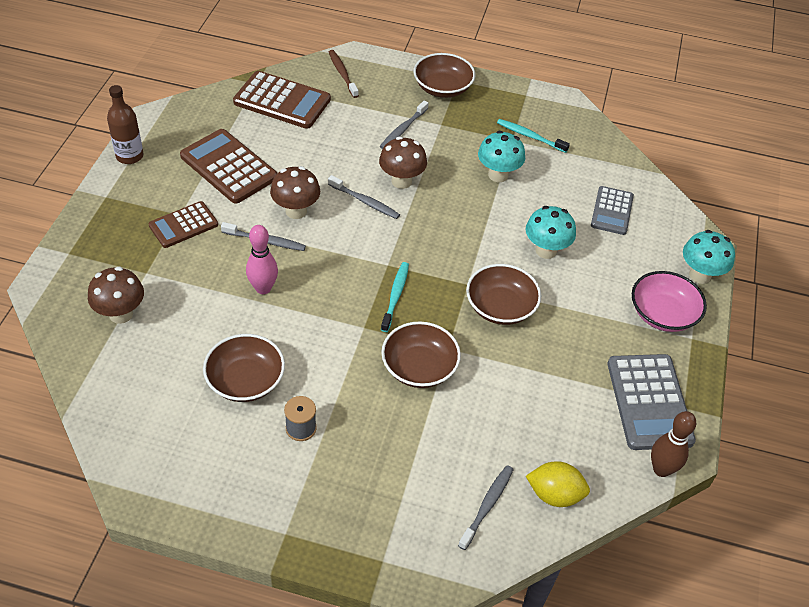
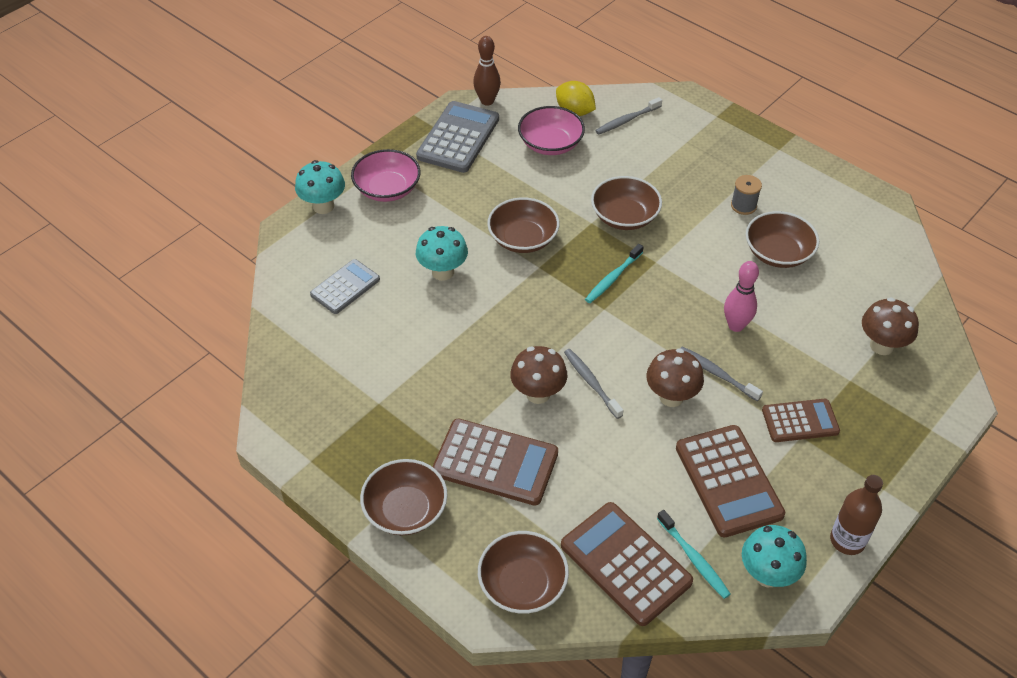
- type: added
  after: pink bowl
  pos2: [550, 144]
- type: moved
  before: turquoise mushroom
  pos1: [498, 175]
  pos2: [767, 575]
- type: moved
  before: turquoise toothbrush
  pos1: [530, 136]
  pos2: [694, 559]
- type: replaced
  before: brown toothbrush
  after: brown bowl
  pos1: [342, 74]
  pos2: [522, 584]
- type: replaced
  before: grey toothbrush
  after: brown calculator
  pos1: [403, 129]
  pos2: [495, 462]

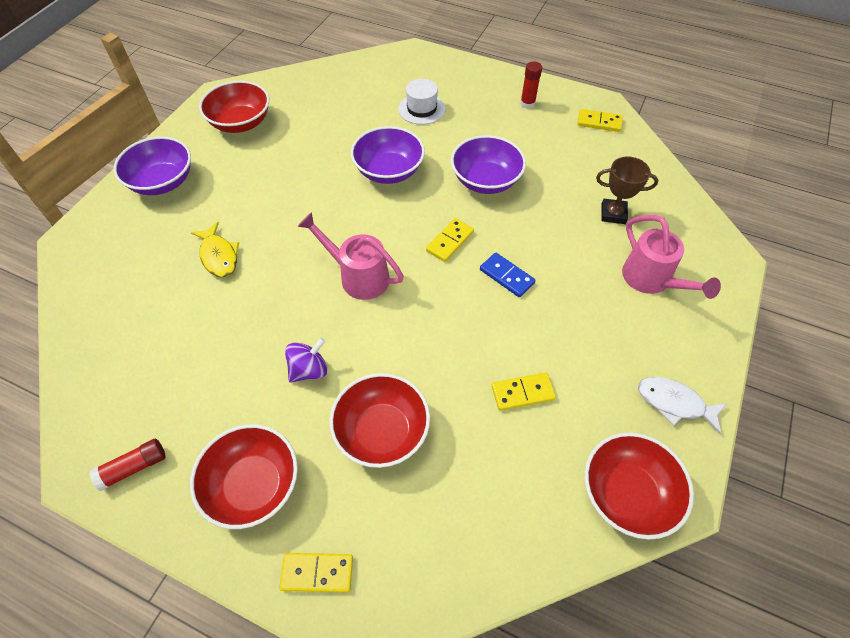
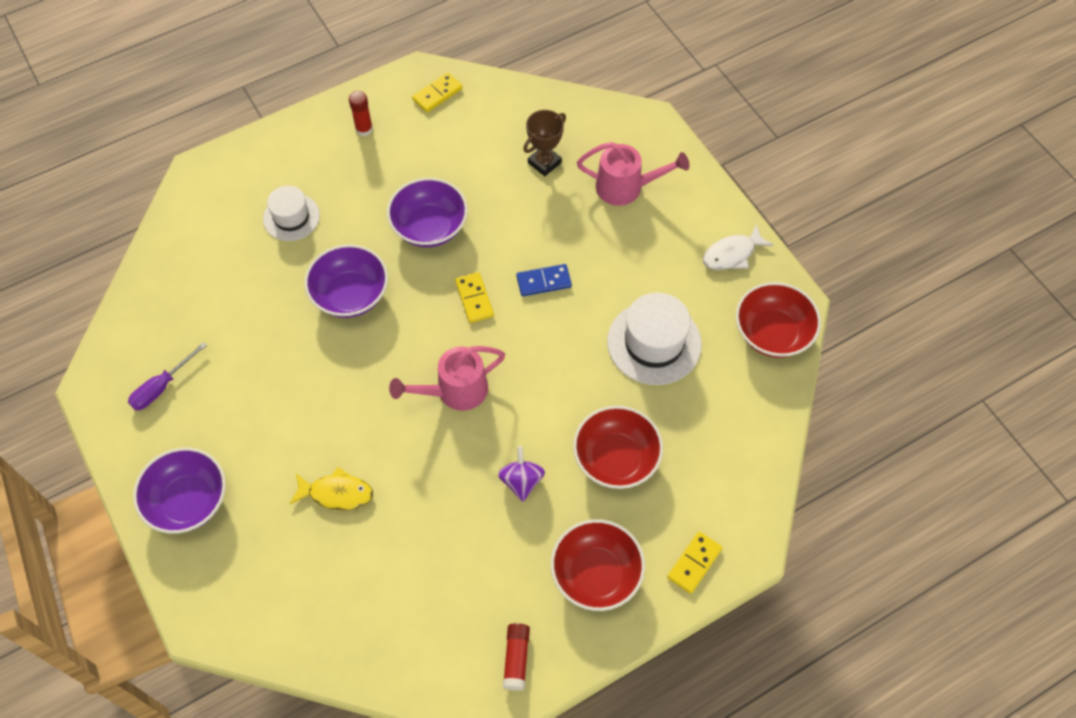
- type: replaced
  before: red bowl
  after: purple screwdriver
  pos1: [241, 123]
  pos2: [161, 387]
- type: replaced
  before: yellow domino
  after: white hat
  pos1: [522, 392]
  pos2: [654, 343]

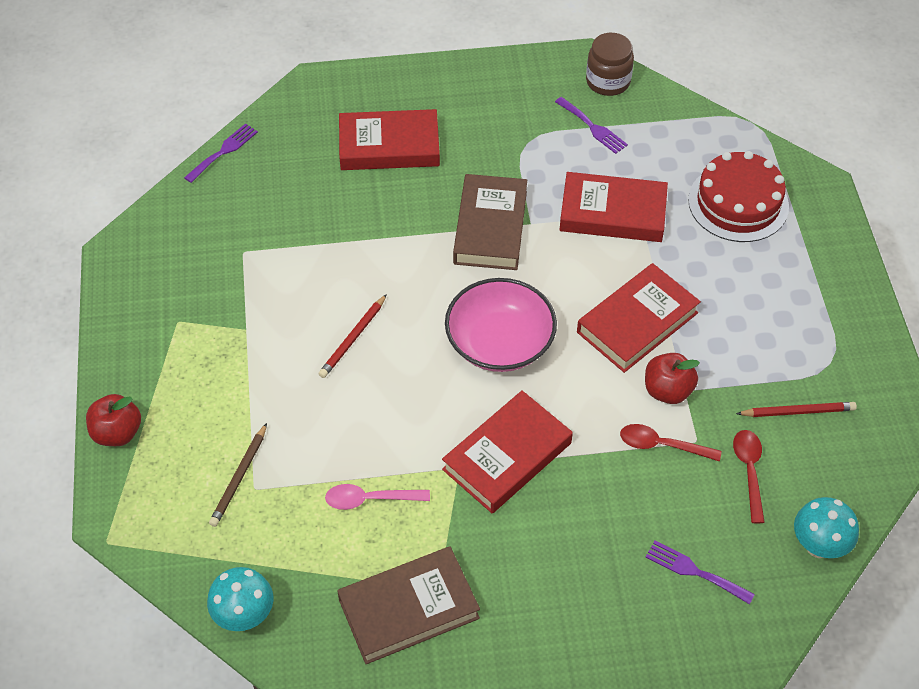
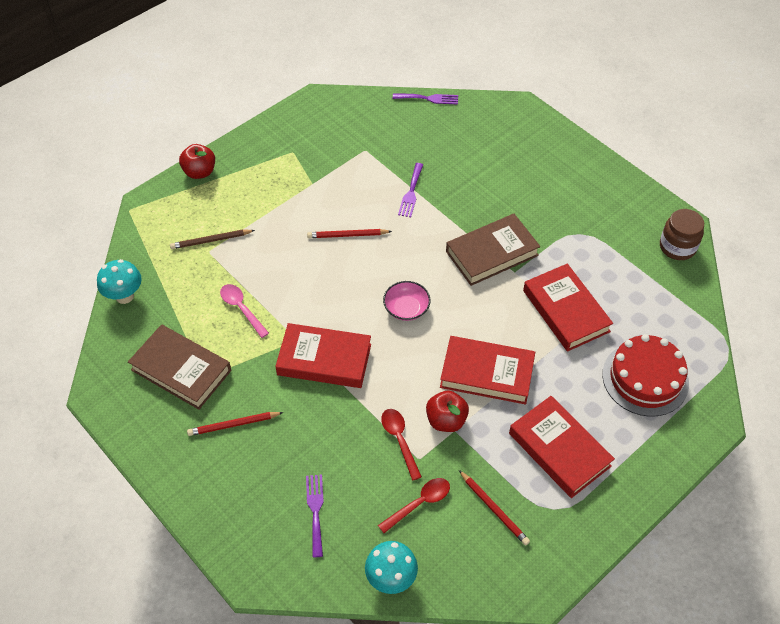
- type: added
  after: red pencil
  pos2: [234, 424]
- type: moved
  before: red book
  pos1: [389, 146]
  pos2: [559, 449]
- type: moved
  before: purple fork
  pos1: [593, 127]
  pos2: [411, 193]
- type: resized
  before: pink bowl
  pos1: [500, 342]
  pos2: [406, 308]
  scale: 0.56

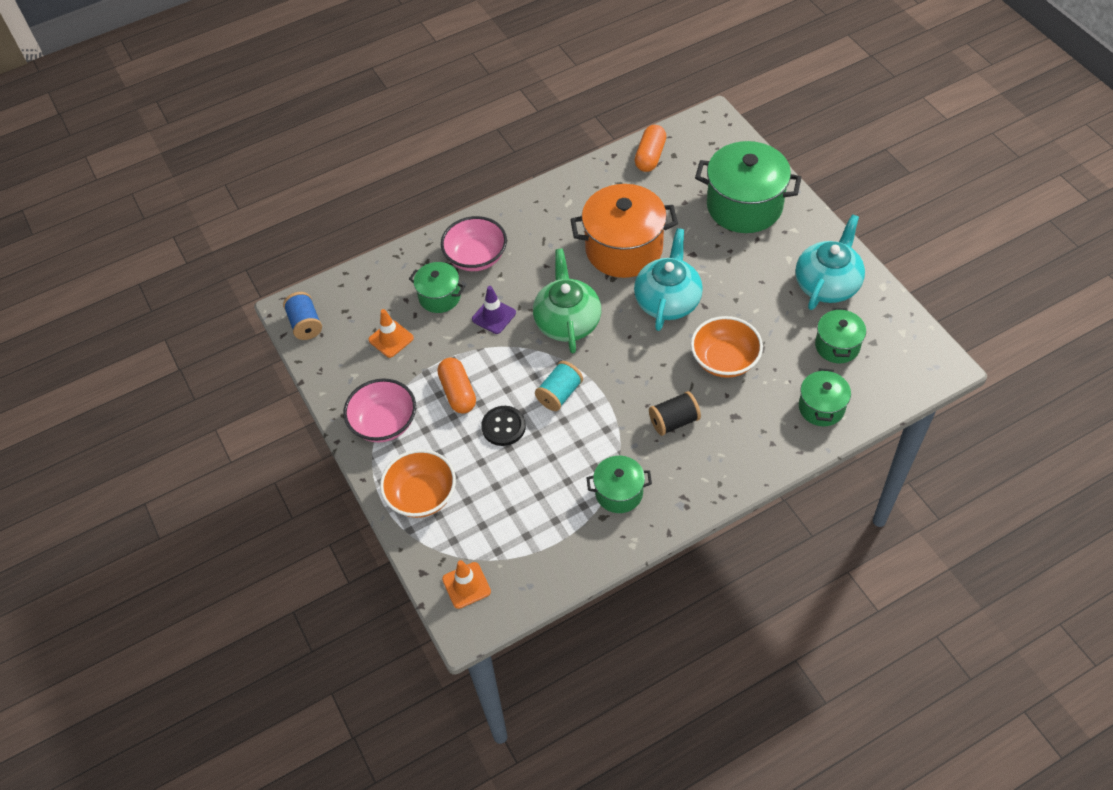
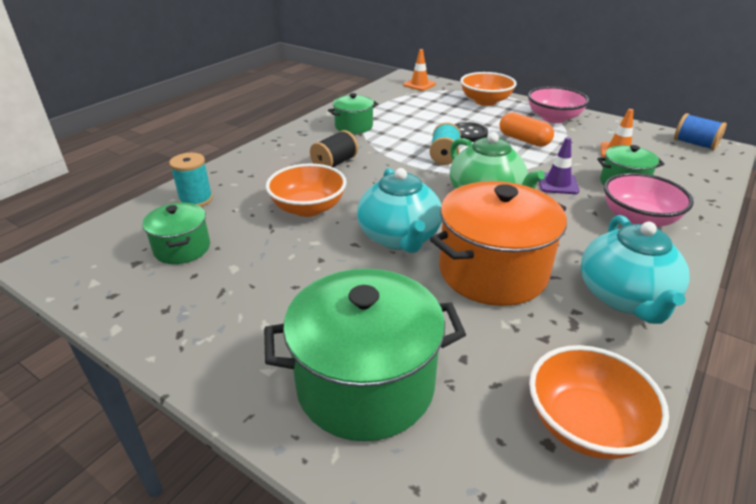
- type: moved
  before: turquoise teapot
  pos1: [827, 284]
  pos2: [625, 297]
- type: replaced
  before: orange capsule
  after: orange bowl
  pos1: [650, 156]
  pos2: [585, 424]
- type: replaced
  before: green pot
  after: turquoise spool
  pos1: [821, 407]
  pos2: [196, 200]

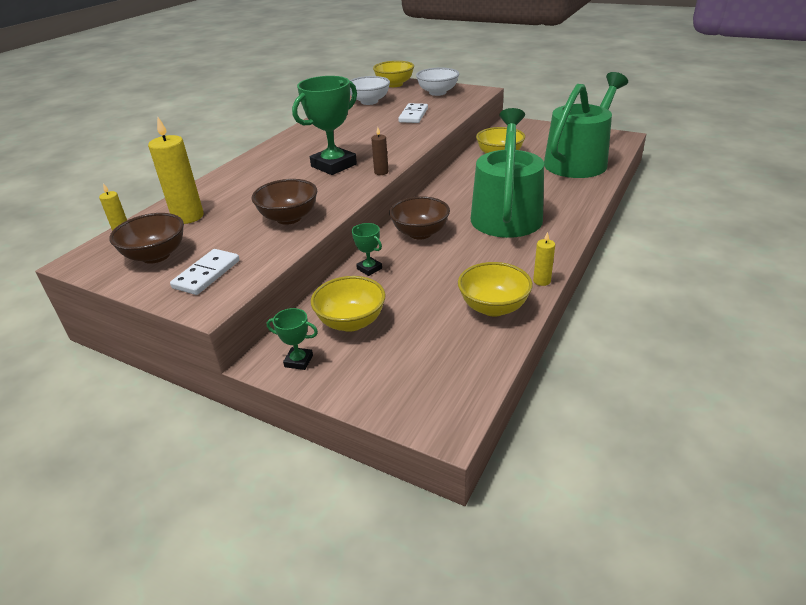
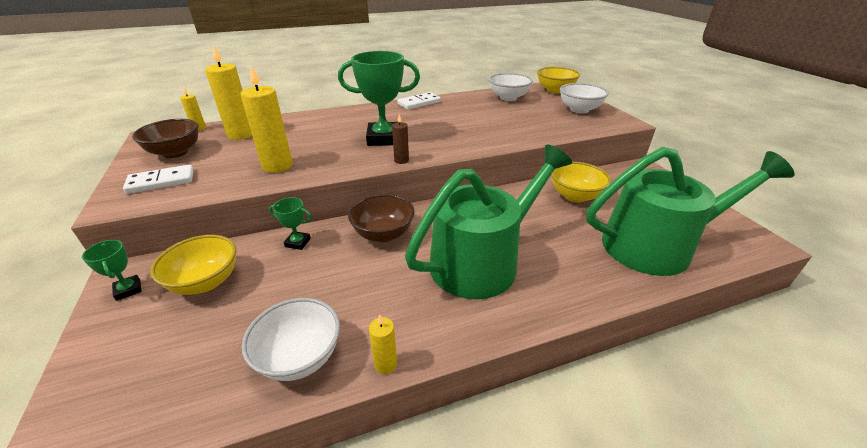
- type: moved
  before: white domino
  pos1: [413, 115]
  pos2: [419, 103]
- type: replaced
  before: brown bowl
  after: yellow candle
  pos1: [289, 218]
  pos2: [277, 166]
- type: recoloured
  before: yellow bowl
  after: white bowl
  pos1: [493, 307]
  pos2: [300, 357]
- type: turned
  before: green trophy
  pos1: [369, 269]
  pos2: [298, 242]
  turn: -75

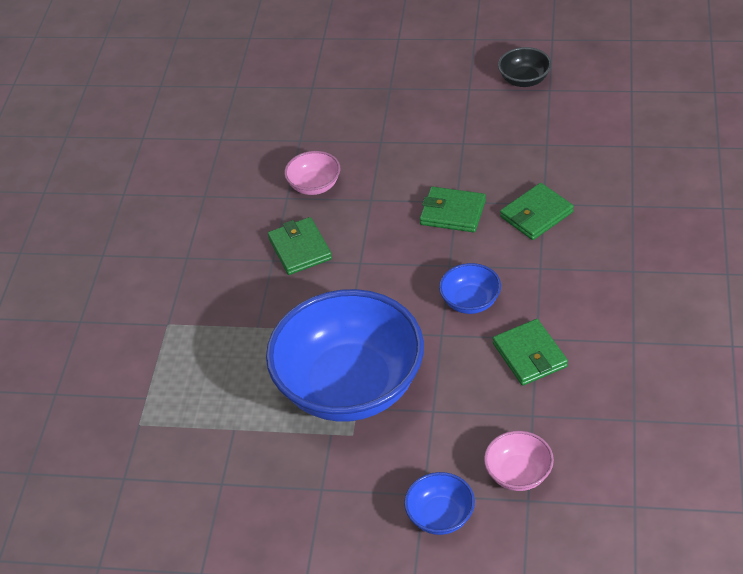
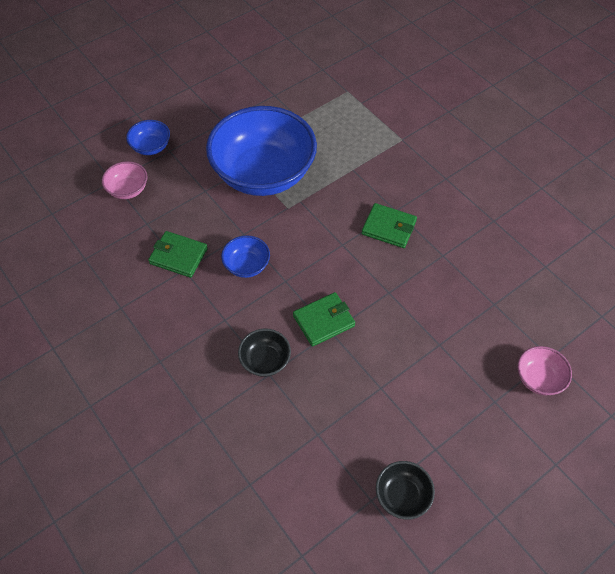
- type: moved
  before: pink bowl
  pos1: [314, 185]
  pos2: [539, 378]
- type: replaced
  before: green wallet
  after: black bowl
  pos1: [536, 214]
  pos2: [265, 360]

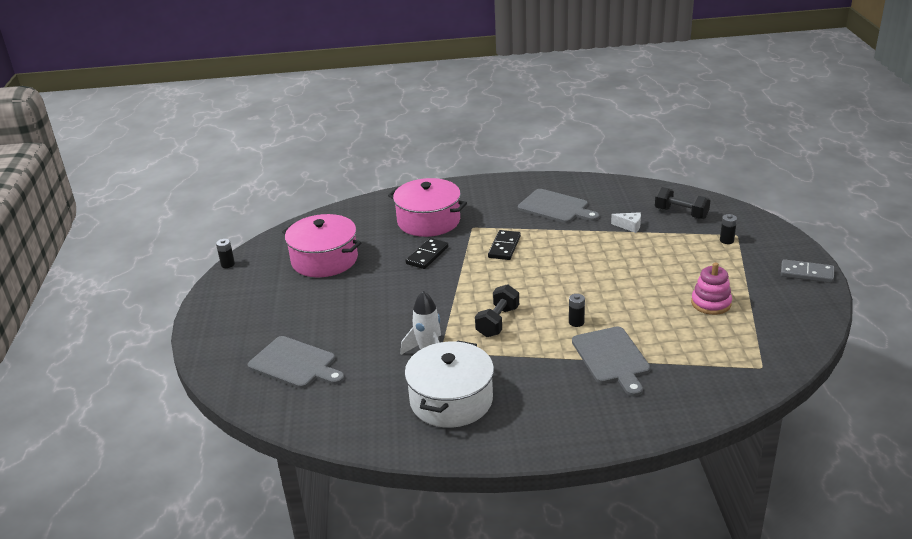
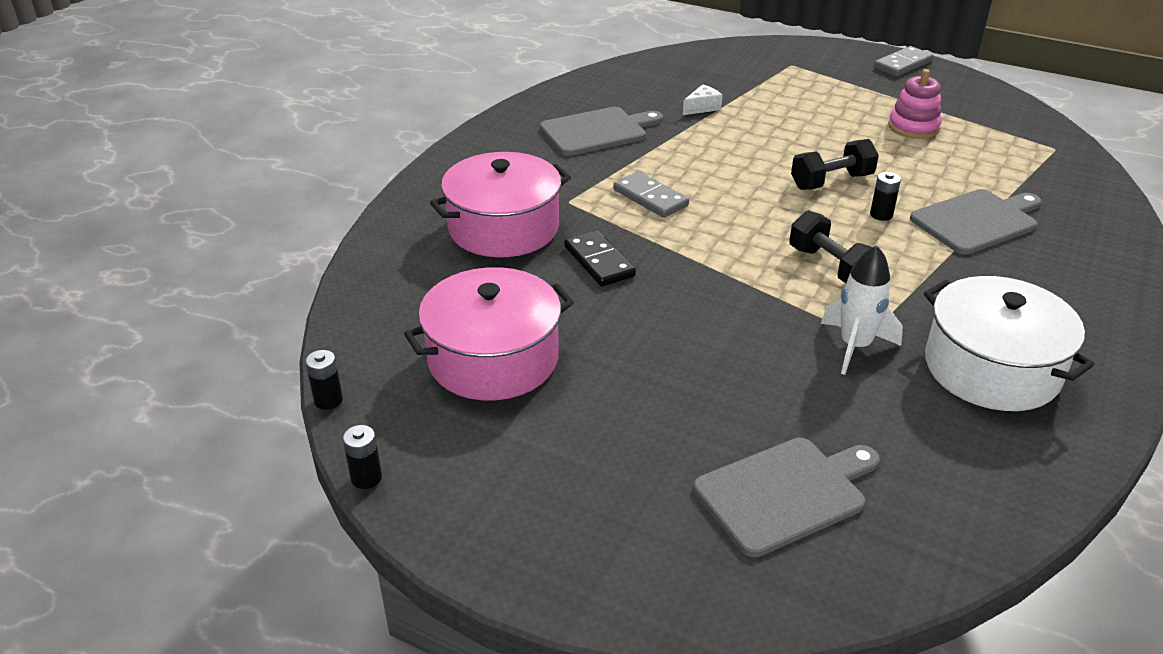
- type: moved
  before: black dumbbell
  pos1: [681, 213]
  pos2: [831, 181]
- type: moved
  before: black battery
  pos1: [726, 240]
  pos2: [328, 400]
- type: recoloured
  before: black domino
  after: grey domino
  pos1: [504, 247]
  pos2: [650, 198]
- type: turned
  before: grey cutting board
  pos1: [612, 358]
  pos2: [977, 221]
  turn: -45

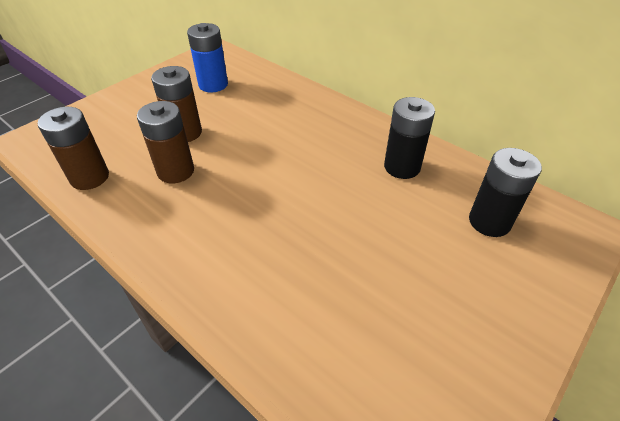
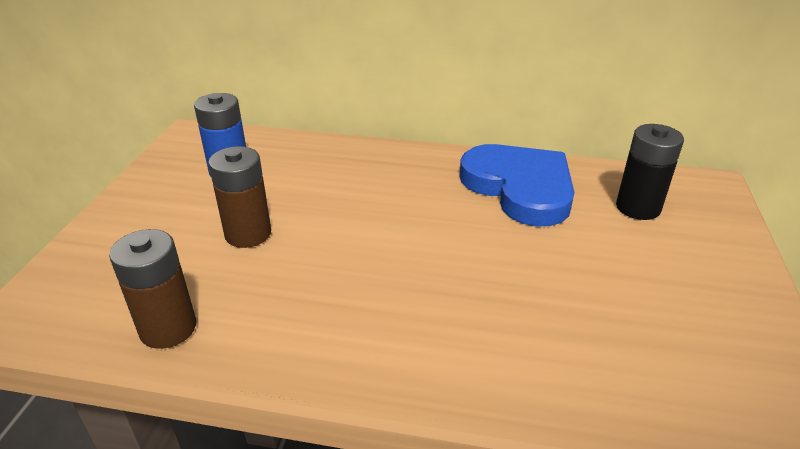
- type: removed
  before: brown battery
  pos1: [176, 171]
- type: replaced
  before: black battery
  after: blue heart
  pos1: [402, 167]
  pos2: [520, 188]

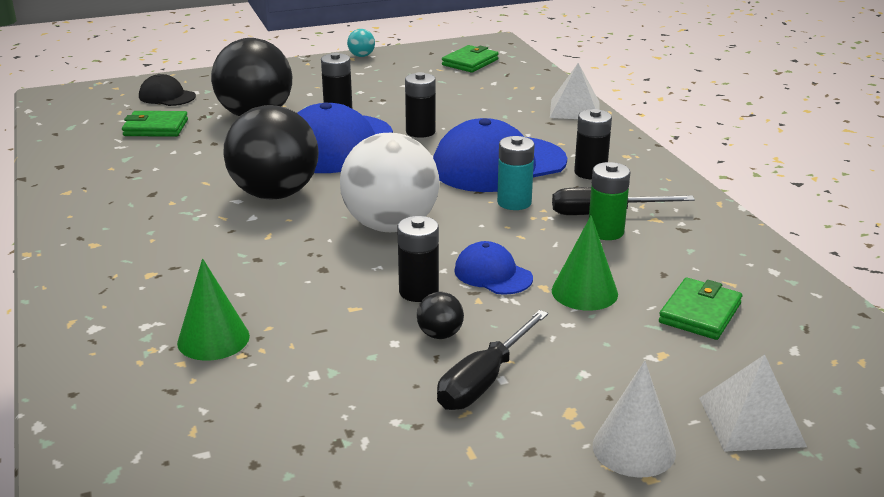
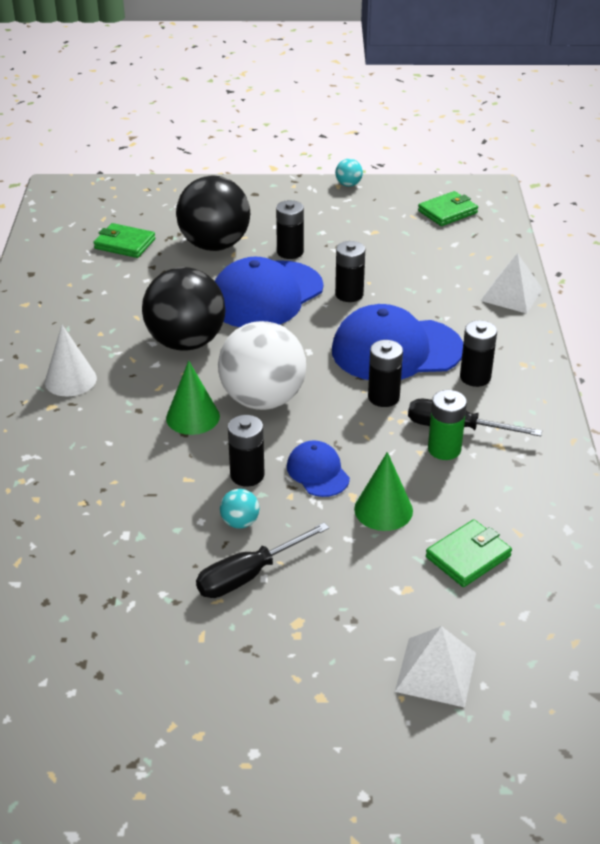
- type: removed
  before: black cap
  pos1: [167, 96]
- type: moved
  before: green cone
  pos1: [213, 339]
  pos2: [193, 417]
- type: moved
  before: white cone
  pos1: [634, 448]
  pos2: [70, 380]
- type: recoloured
  before: black ball
  after: turquoise ball
  pos1: [440, 334]
  pos2: [240, 522]
- type: recoloured
  before: turquoise battery
  after: black battery
  pos1: [514, 202]
  pos2: [383, 397]

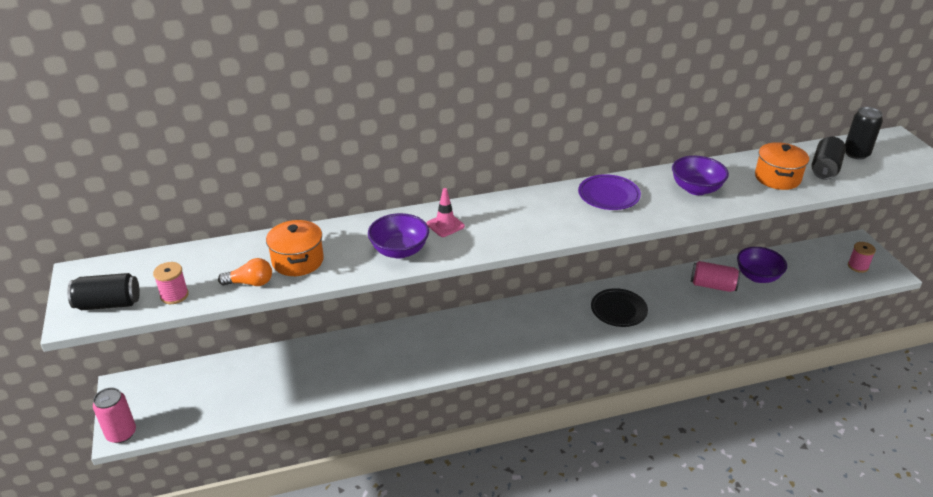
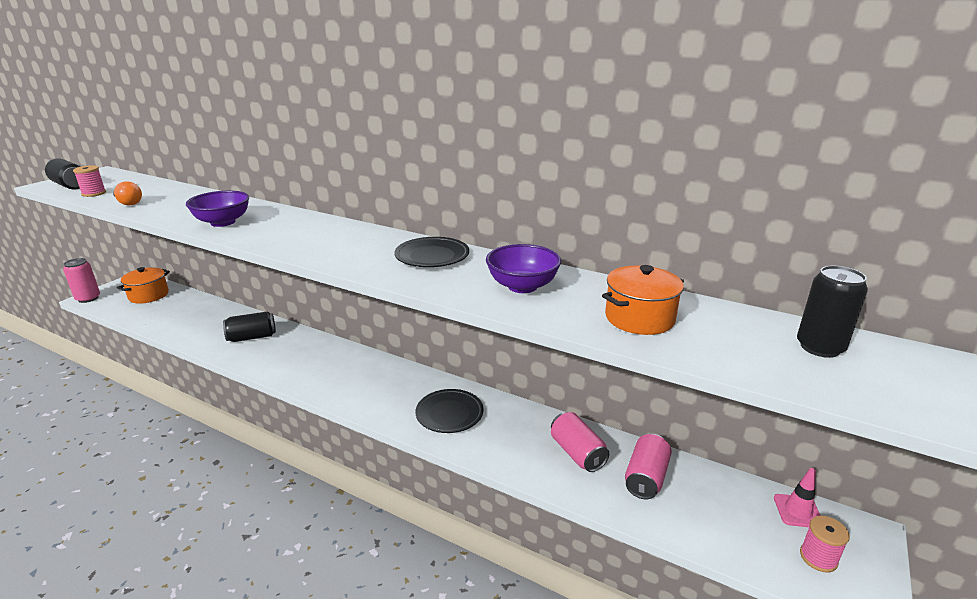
- type: moved
  before: orange pot
  pos1: [298, 261]
  pos2: [149, 295]
- type: moved
  before: pink traffic cone
  pos1: [445, 225]
  pos2: [798, 511]
- type: moved
  before: black can
  pos1: [825, 169]
  pos2: [252, 337]
- type: replaced
  before: purple bowl
  after: pink can
  pos1: [757, 276]
  pos2: [646, 478]
- type: recoloured
  before: purple plate
  after: black plate
  pos1: [608, 196]
  pos2: [432, 256]

